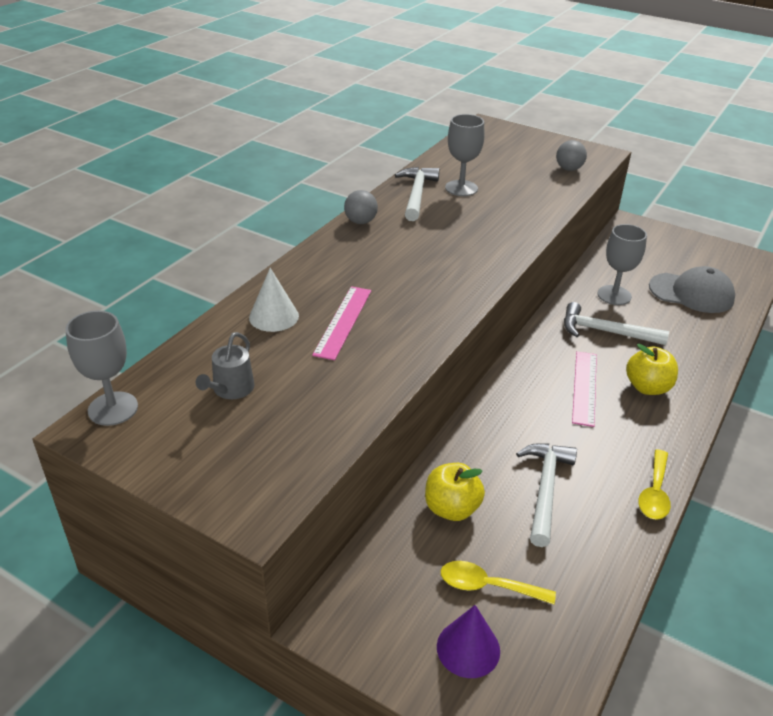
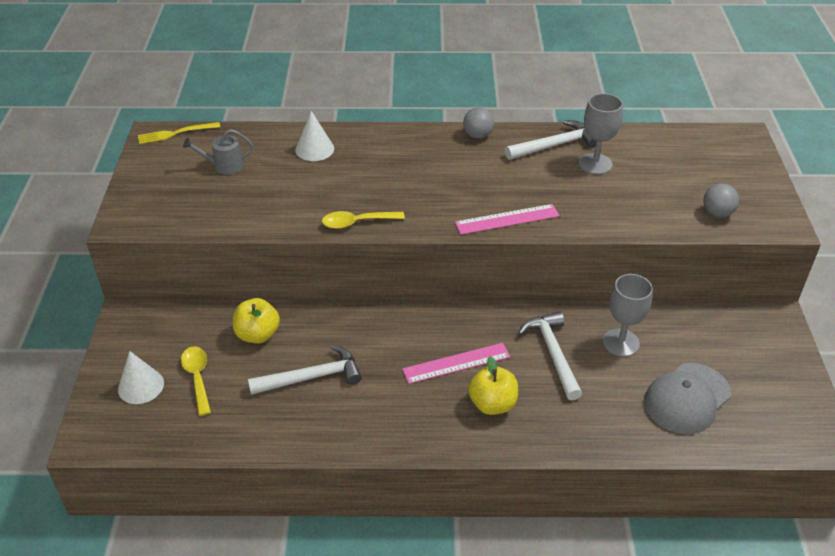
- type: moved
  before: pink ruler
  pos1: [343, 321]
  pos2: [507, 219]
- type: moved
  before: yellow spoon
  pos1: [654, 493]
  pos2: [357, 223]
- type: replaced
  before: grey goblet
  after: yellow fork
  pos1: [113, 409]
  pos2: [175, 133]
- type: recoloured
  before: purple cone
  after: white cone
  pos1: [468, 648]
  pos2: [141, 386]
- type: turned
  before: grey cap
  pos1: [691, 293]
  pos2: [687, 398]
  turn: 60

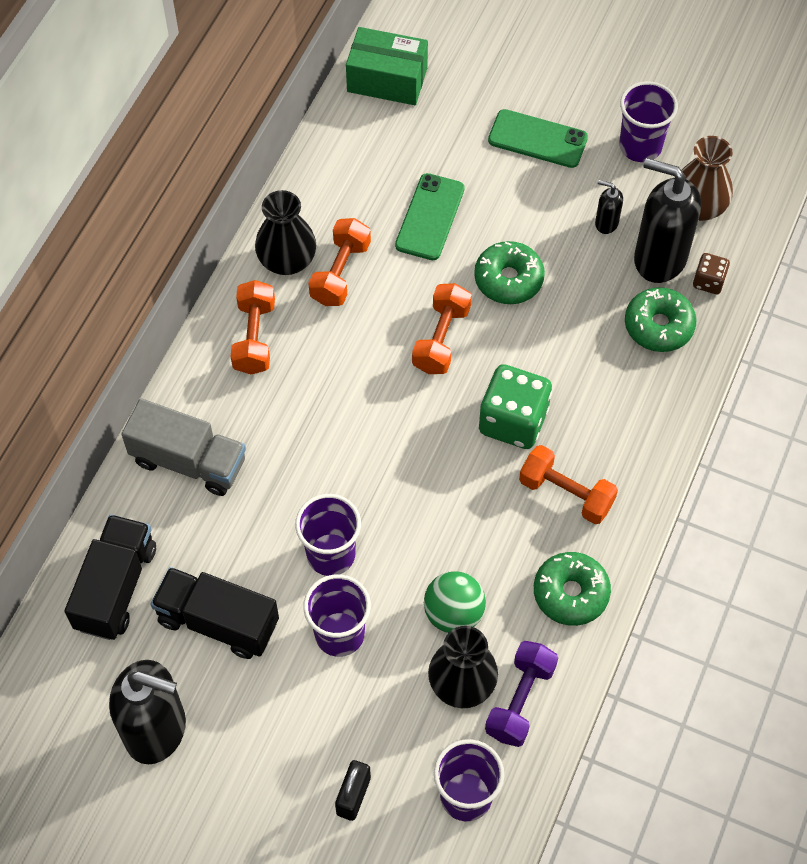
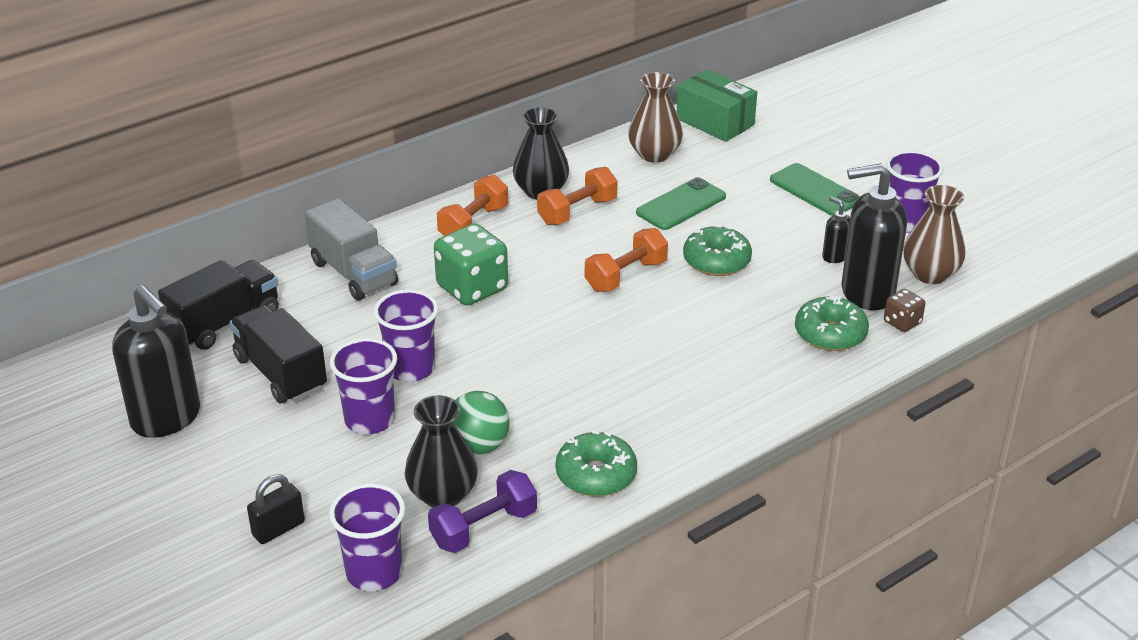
- type: removed
  before: orange dumbbell
  pos1: [566, 493]
- type: added
  after: brown vase
  pos2: [654, 154]
- type: moved
  before: green dice
  pos1: [513, 421]
  pos2: [472, 288]
- type: turned
  before: black soap dispenser
  pos1: [659, 258]
  pos2: [866, 293]
  turn: -60

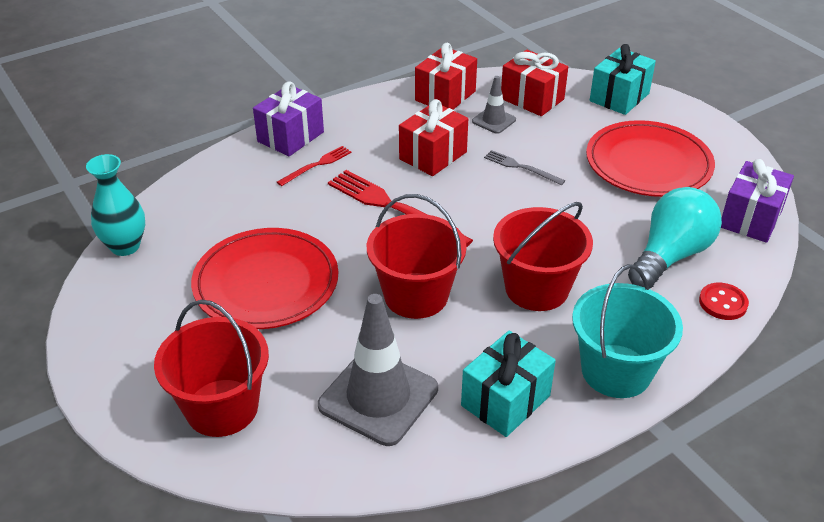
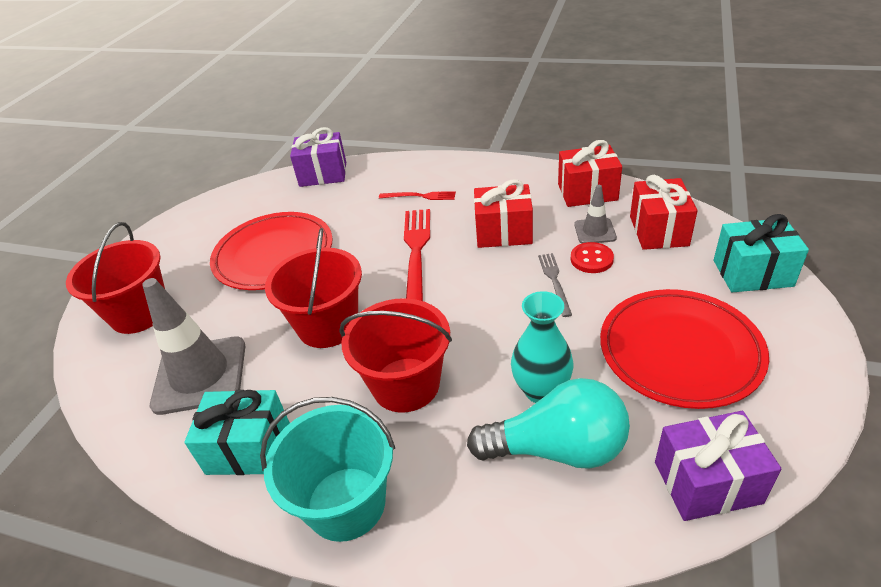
- type: moved
  before: turquoise vase
  pos1: [125, 246]
  pos2: [541, 391]
- type: moved
  before: purple gift
  pos1: [290, 137]
  pos2: [323, 174]
- type: moved
  before: red button
  pos1: [723, 303]
  pos2: [591, 259]

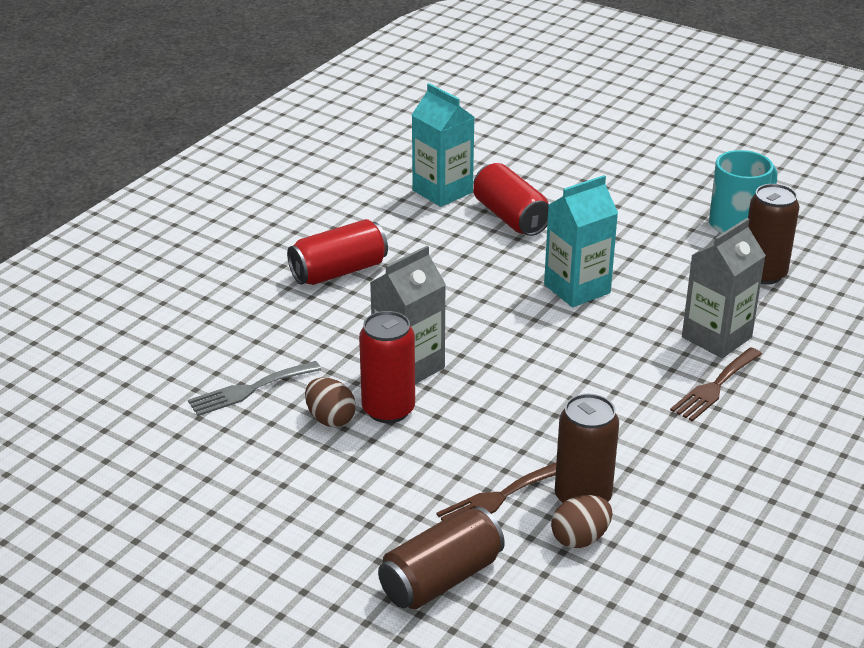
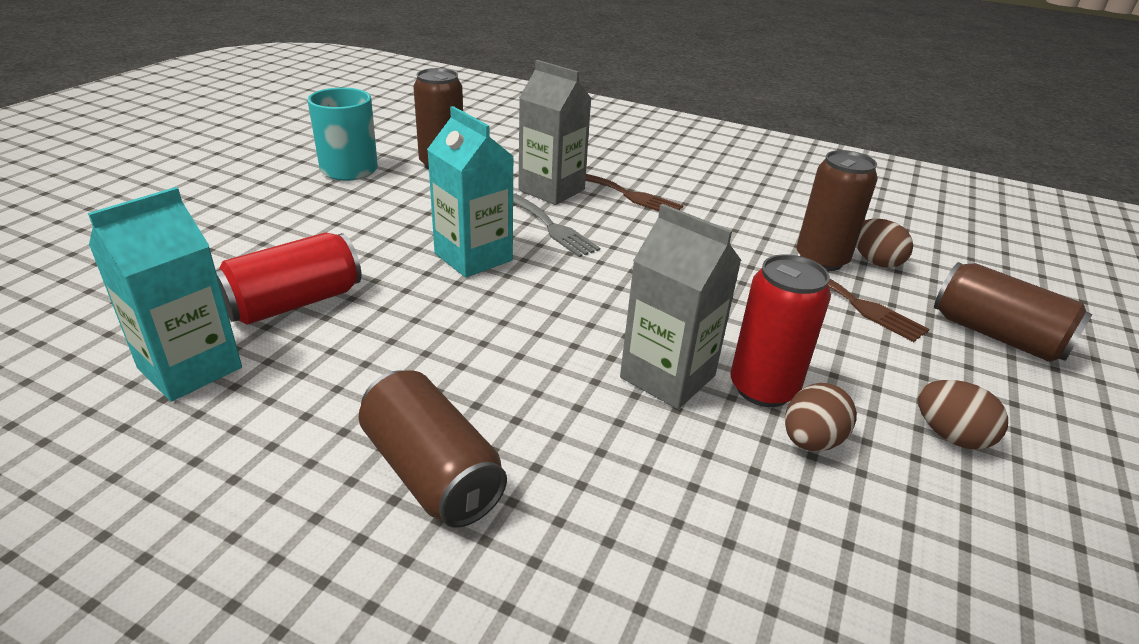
- type: added
  after: brown egg
  pos2: [950, 436]
- type: moved
  before: grey fork
  pos1: [249, 390]
  pos2: [552, 227]
- type: recoloured
  before: red can
  after: brown can
  pos1: [339, 271]
  pos2: [432, 472]

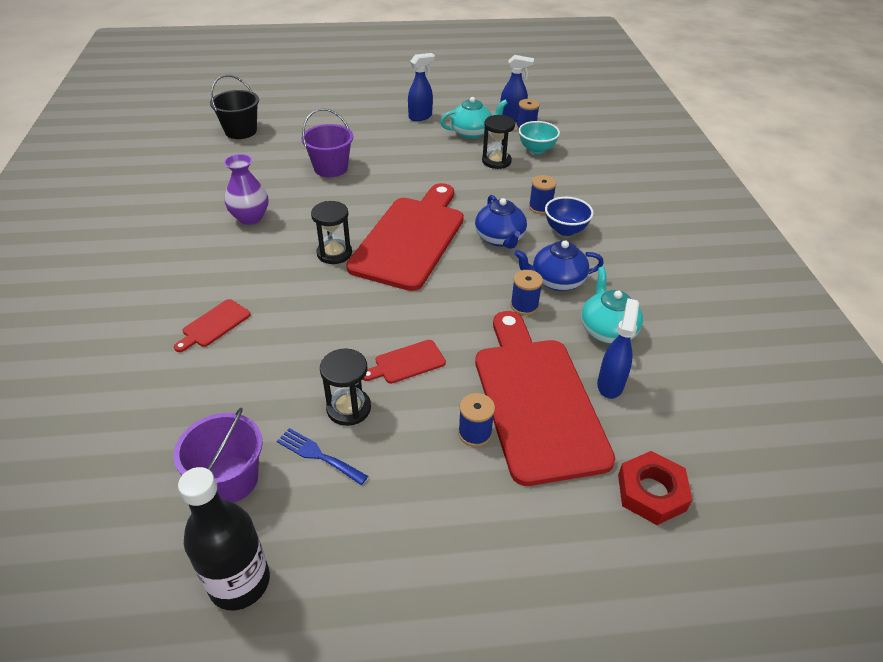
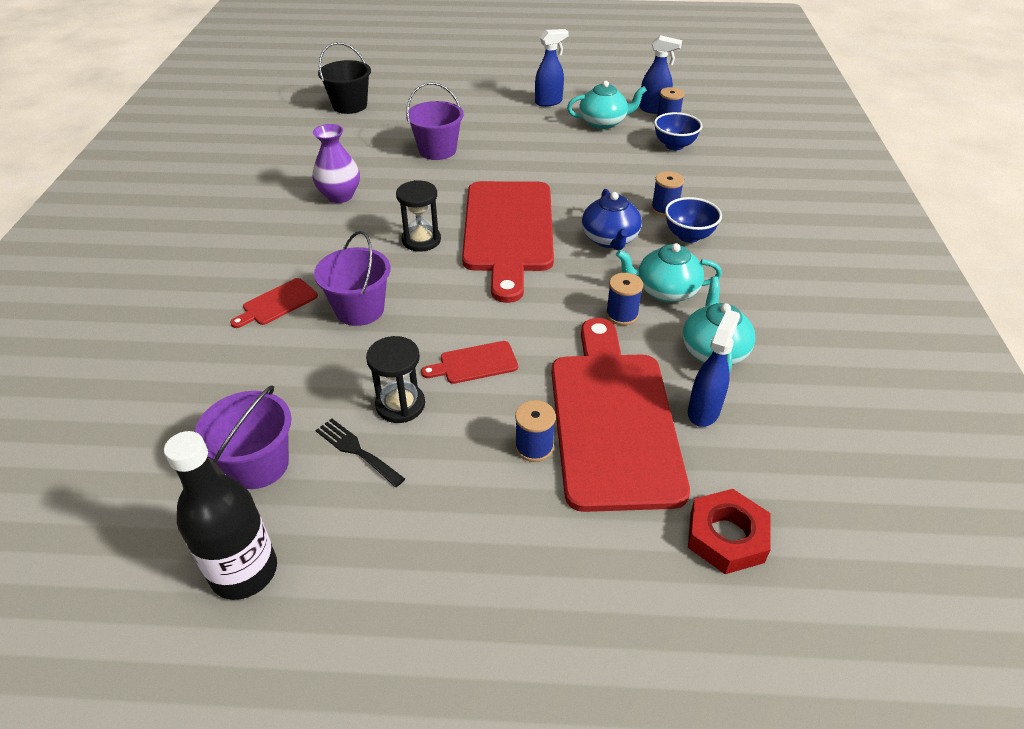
- type: removed
  before: black hourglass
  pos1: [496, 161]
- type: added
  after: purple bucket
  pos2: [359, 309]
- type: recoloured
  before: blue fork
  after: black fork
  pos1: [318, 455]
  pos2: [356, 450]
- type: recoloured
  before: blue teapot
  after: turquoise teapot
  pos1: [556, 281]
  pos2: [665, 291]
- type: recoloured
  before: turquoise bowl
  after: blue bowl
  pos1: [536, 149]
  pos2: [674, 145]
- type: turned
  before: red cutting board
  pos1: [410, 238]
  pos2: [508, 231]
  turn: 150

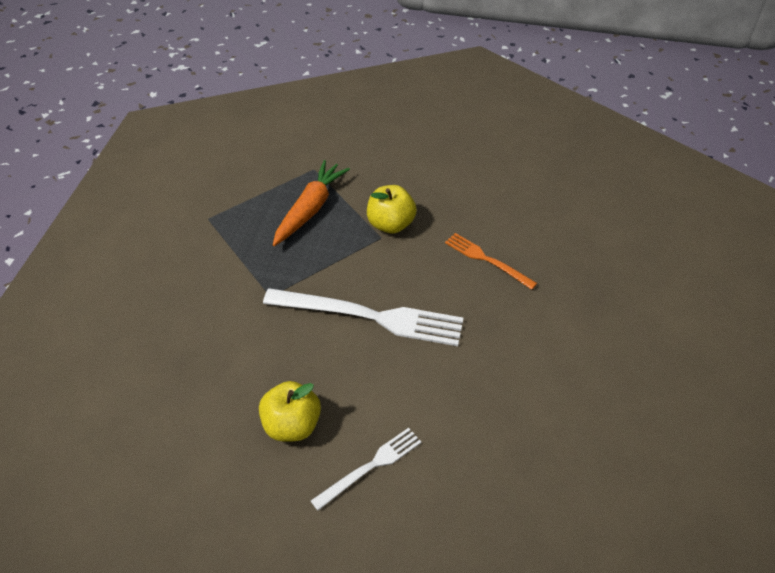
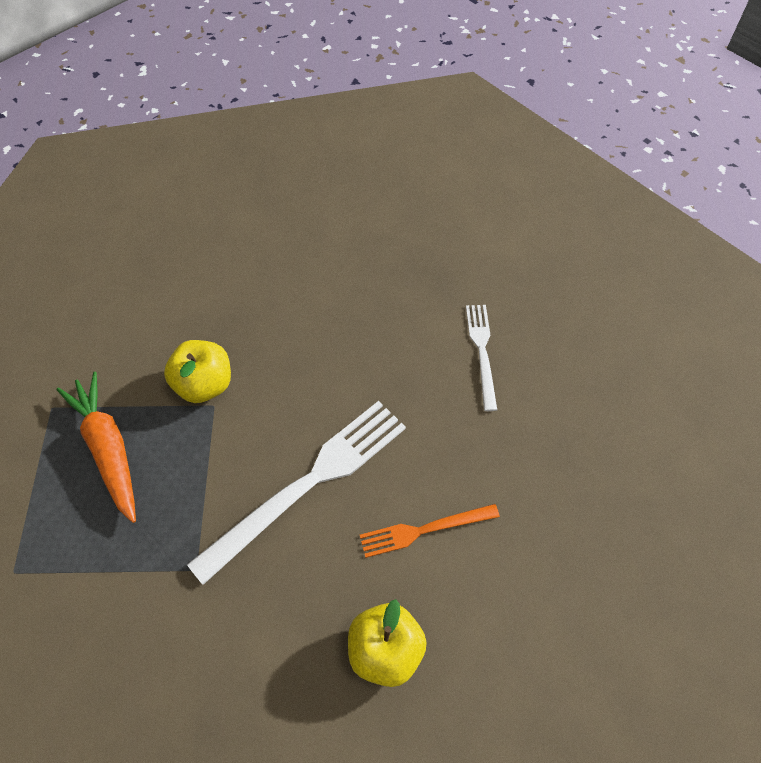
- type: moved
  before: white fork
  pos1: [370, 467]
  pos2: [482, 352]
- type: moved
  before: orange fork
  pos1: [487, 260]
  pos2: [425, 529]

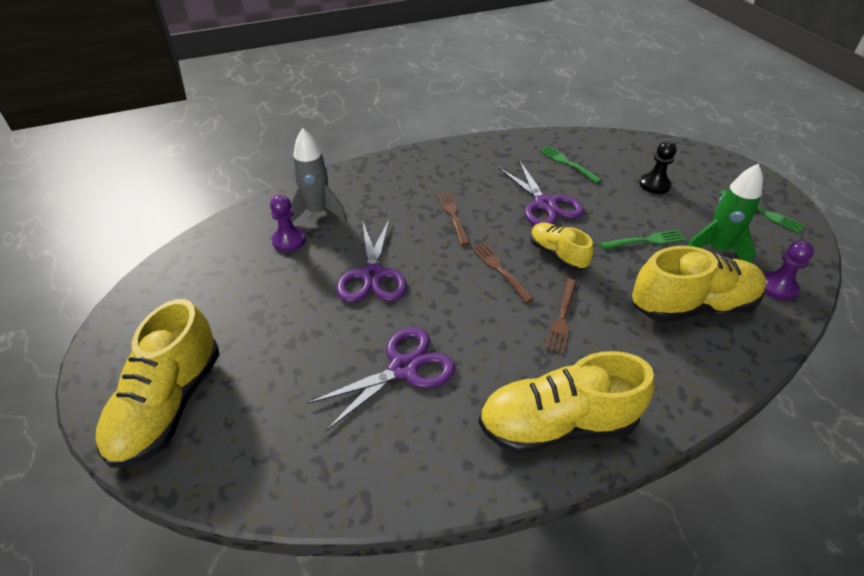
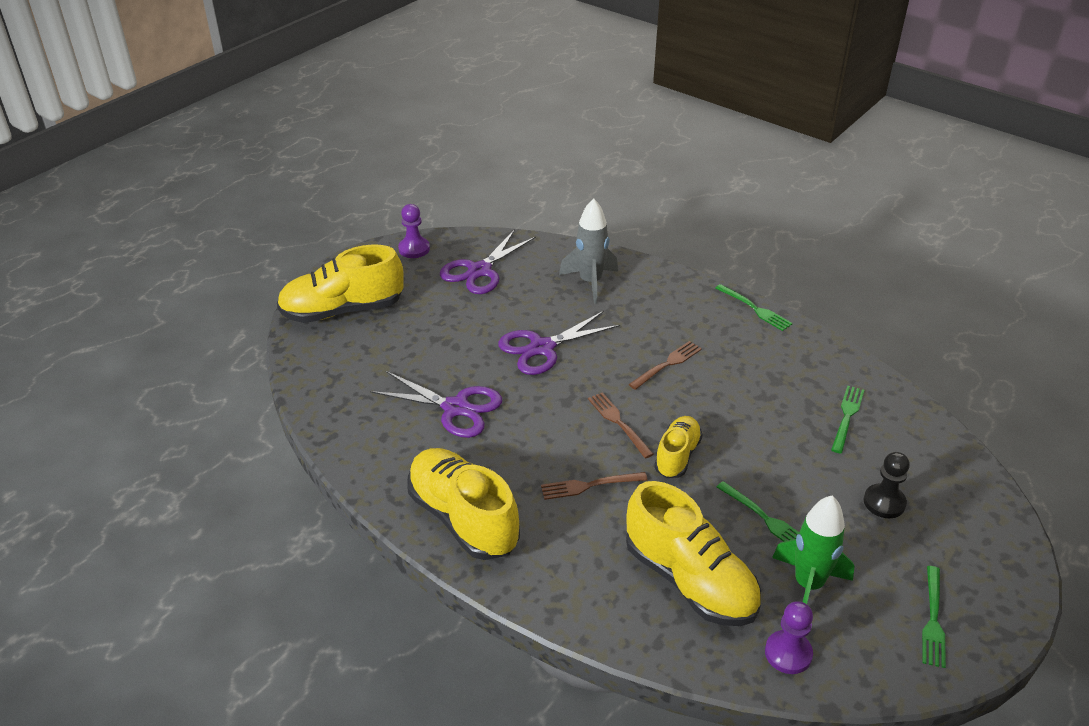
- type: added
  after: green fork
  pos2: [755, 309]
- type: moved
  before: purple pawn
  pos1: [289, 240]
  pos2: [414, 249]
- type: moved
  before: purple scissors
  pos1: [545, 204]
  pos2: [479, 271]
- type: turned
  before: brown fork
  pos1: [500, 270]
  pos2: [618, 423]
  turn: -60

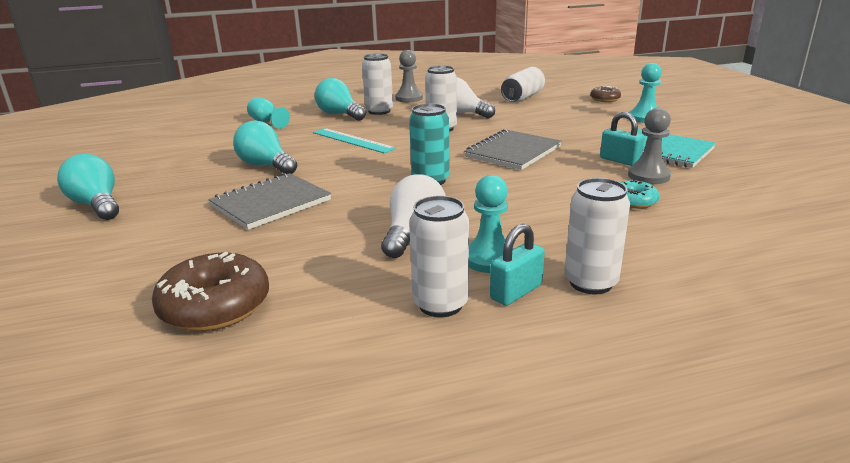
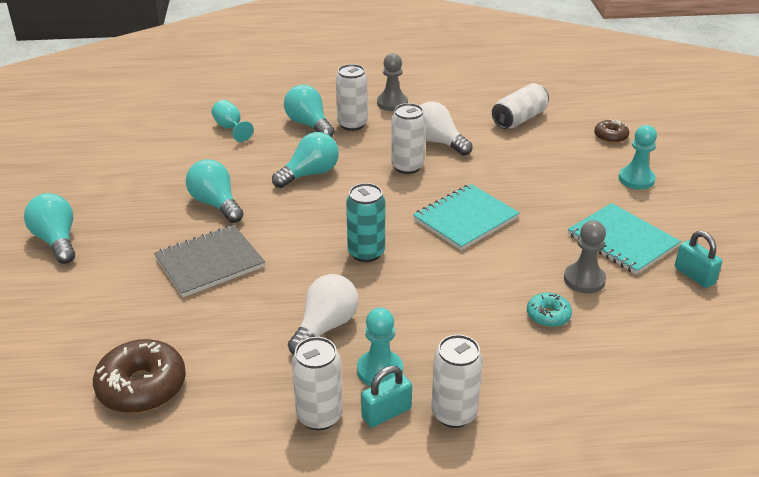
- type: moved
  before: turquoise padlock
  pos1: [619, 160]
  pos2: [694, 275]
- type: replaced
  before: turquoise ruler
  after: turquoise light bulb
  pos1: [352, 140]
  pos2: [310, 174]
- type: recoloured
  before: grey notebook
  after: turquoise notebook
  pos1: [513, 152]
  pos2: [465, 219]

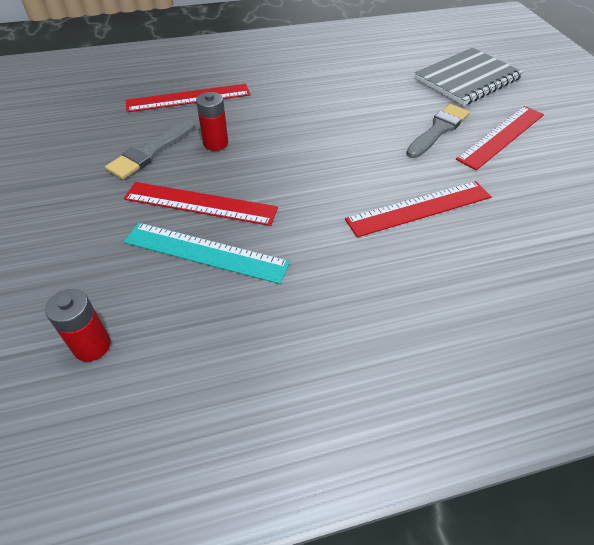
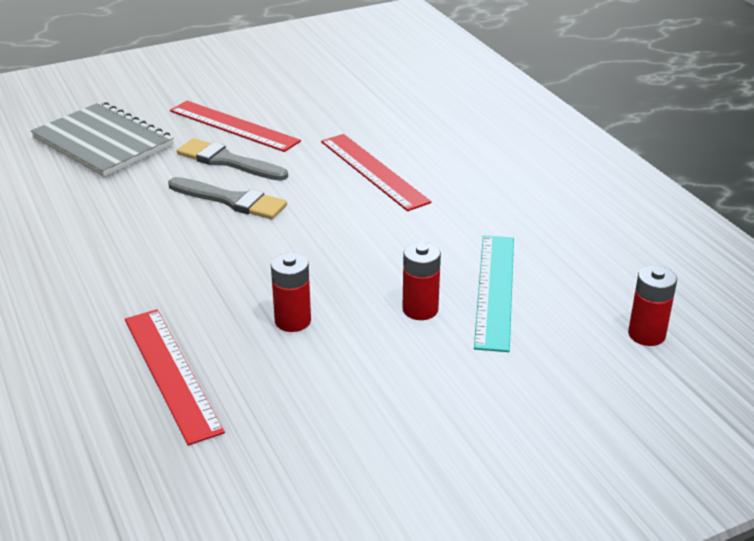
- type: moved
  before: grey brush
  pos1: [150, 152]
  pos2: [231, 200]
- type: replaced
  before: red ruler
  after: red battery
  pos1: [200, 204]
  pos2: [420, 309]

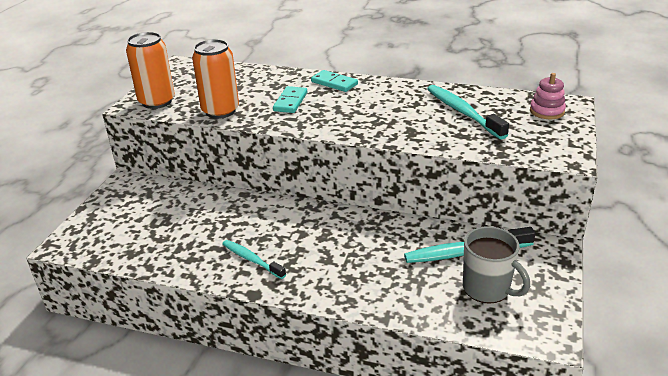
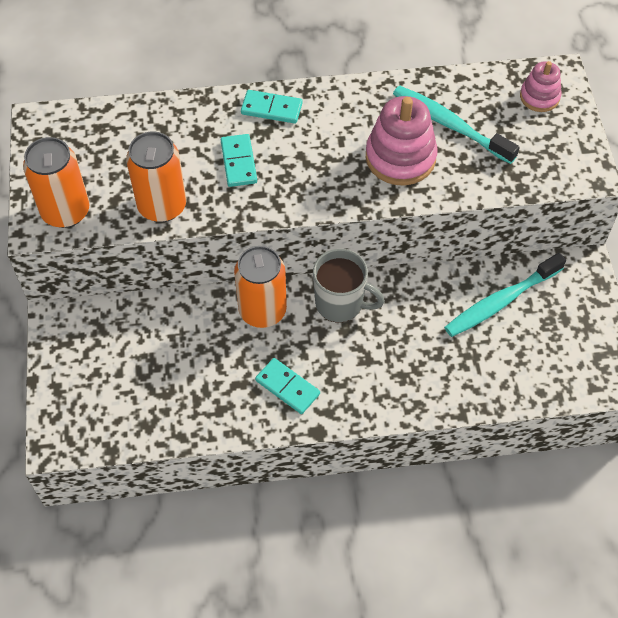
- type: added
  after: orange can
  pos2: [262, 311]
- type: added
  after: pink stacking toy
  pos2: [400, 157]
- type: moved
  before: grey mug
  pos1: [487, 289]
  pos2: [340, 303]
- type: replaced
  before: turquoise toothbrush
  after: turquoise domino
  pos1: [251, 259]
  pos2: [287, 387]

